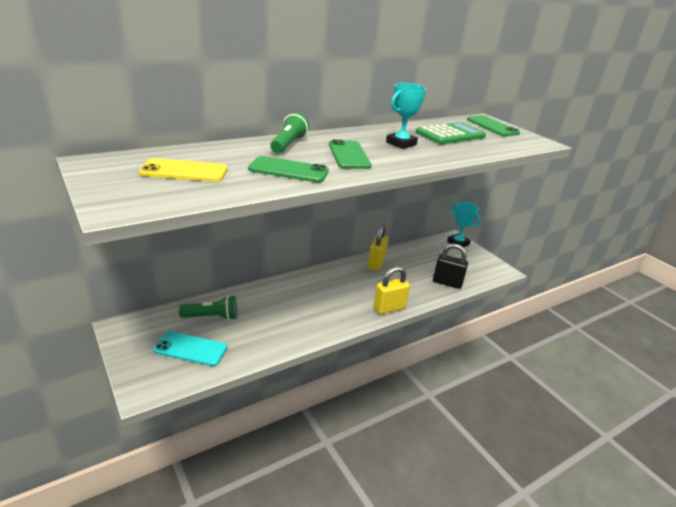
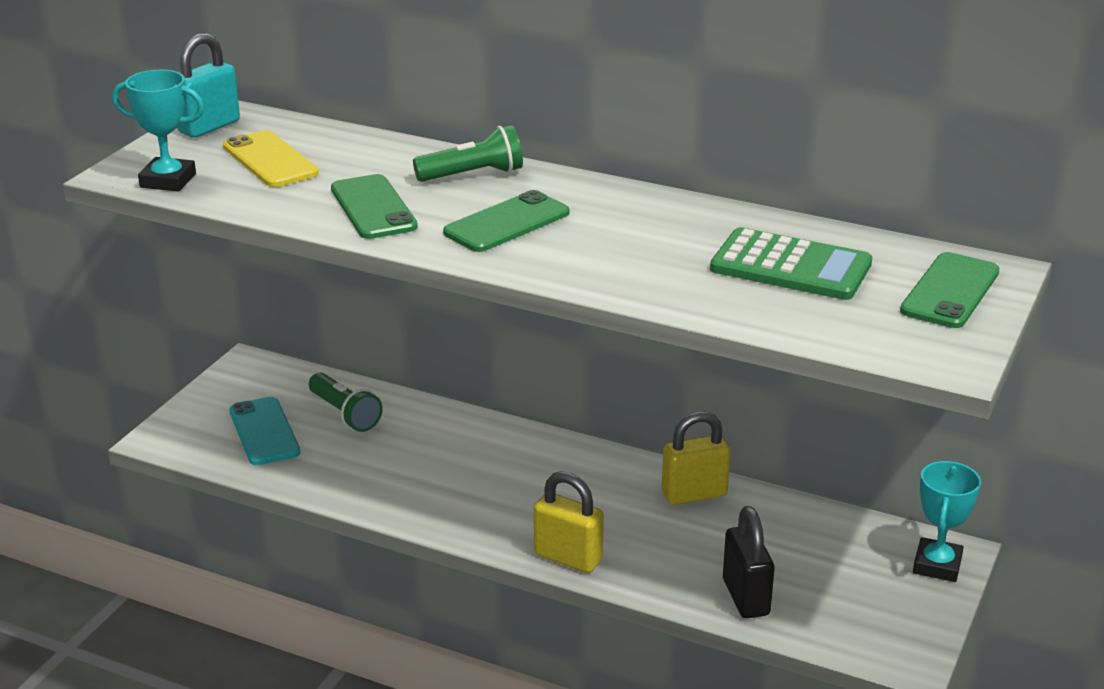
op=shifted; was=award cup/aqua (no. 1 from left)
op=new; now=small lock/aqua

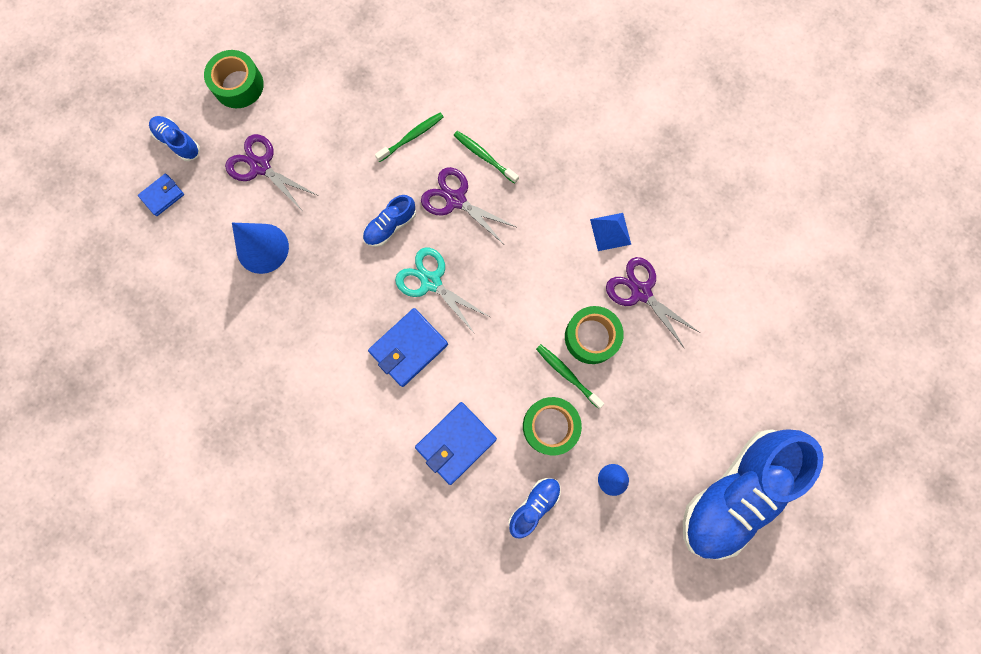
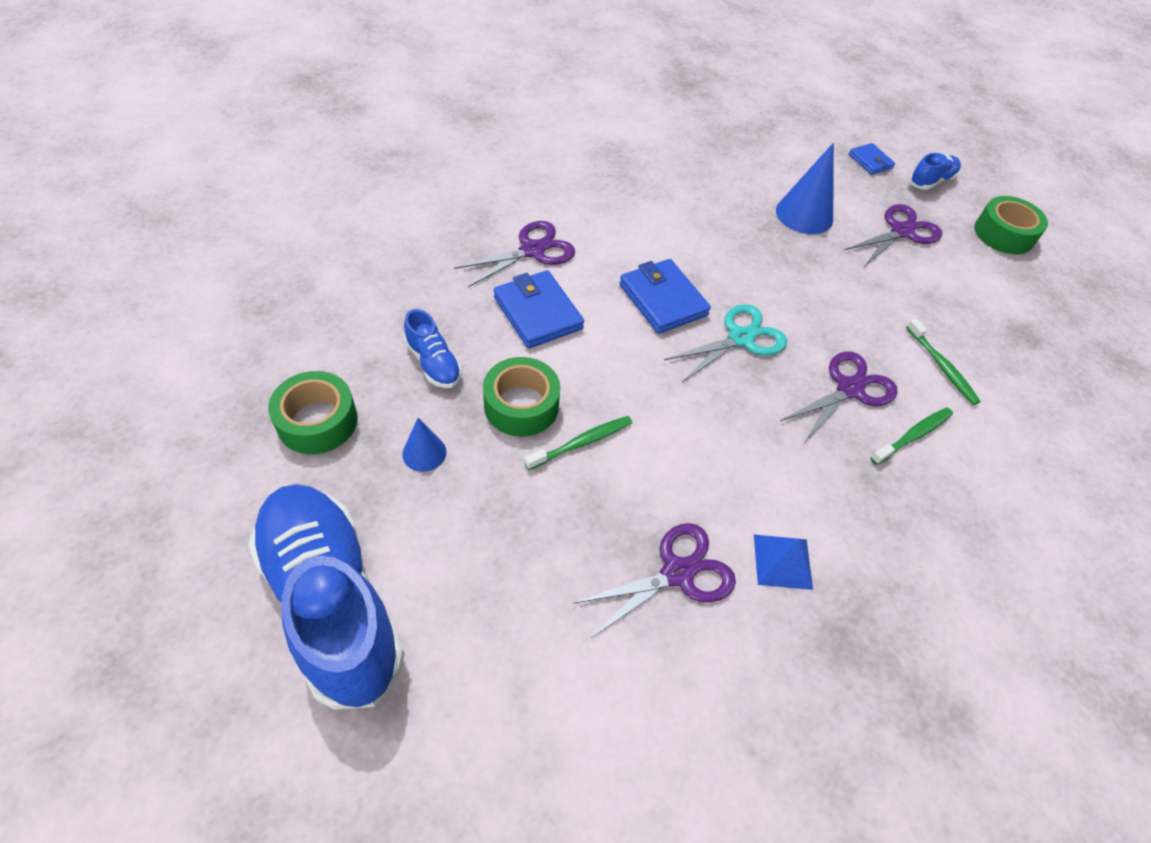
op=shifted; was=tape/green (no. 3 from left in the first image); now=tape/green (no. 1 from left)
op=new; now=pair of scissors/royal purple (no. 1 from left)
op=gone; was=shoe/royal blue (no. 2 from left)

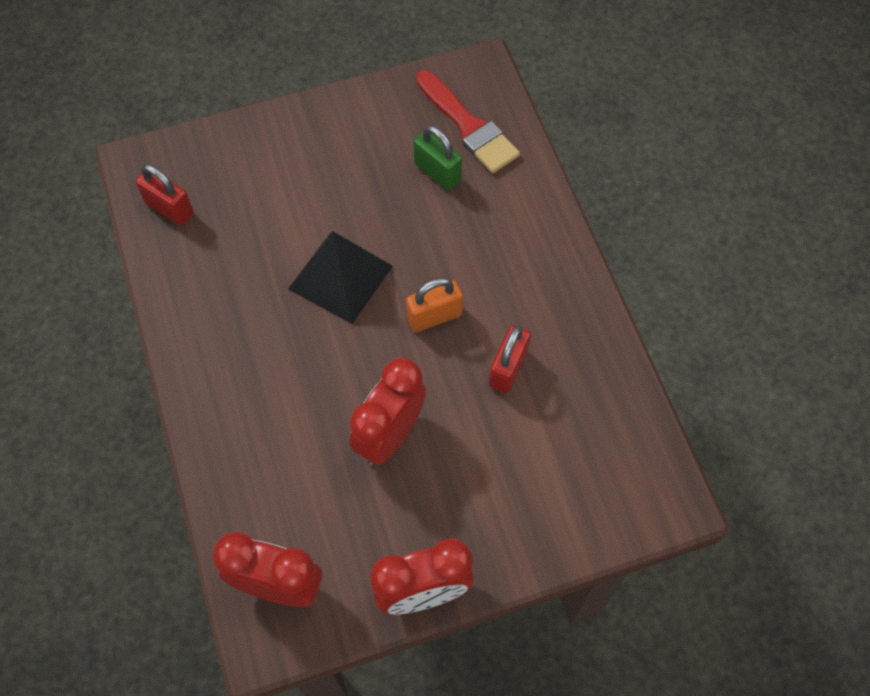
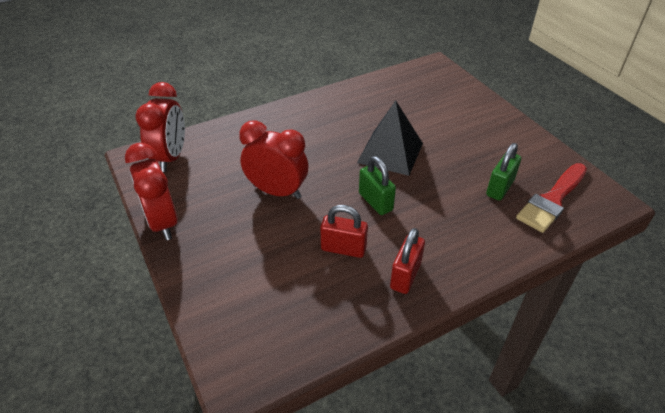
op=repainted; was=small lock/orange; now=small lock/green (no. 1 from left)
op=shifted; was=small lock/red (no. 1 from left in the first image); now=small lock/red (no. 2 from left)

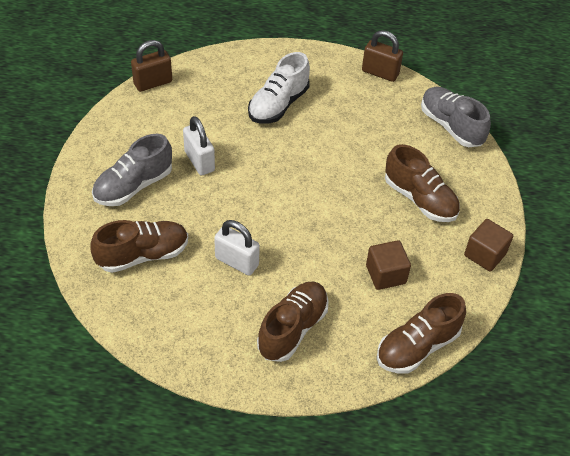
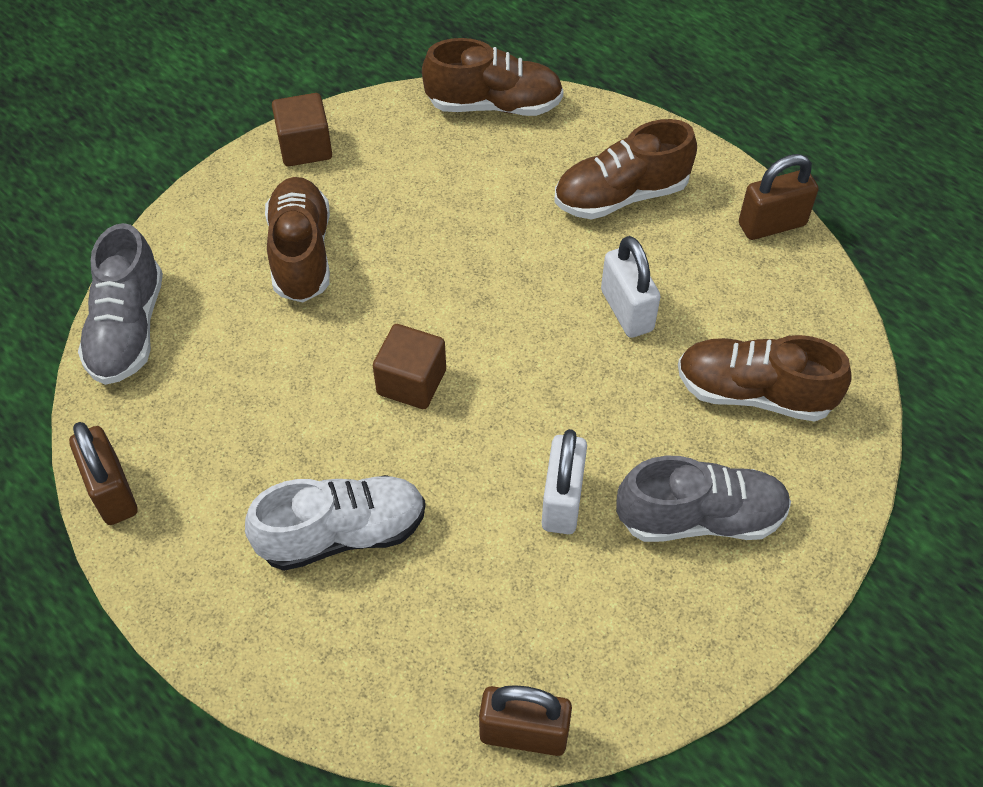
op=shifted; was=solid cube/russet (no. 1 from left in the first image); now=solid cube/russet (no. 2 from left)
op=new; now=small lock/russet (no. 3 from left)

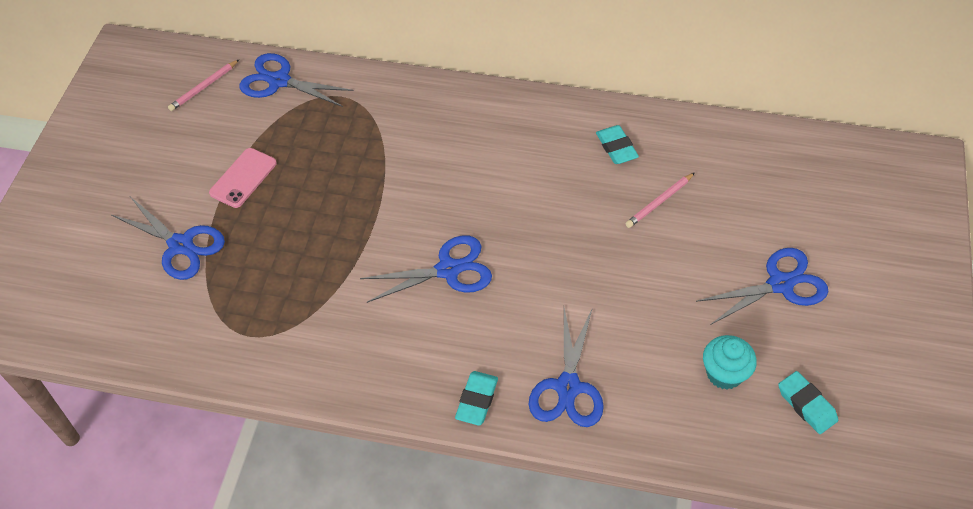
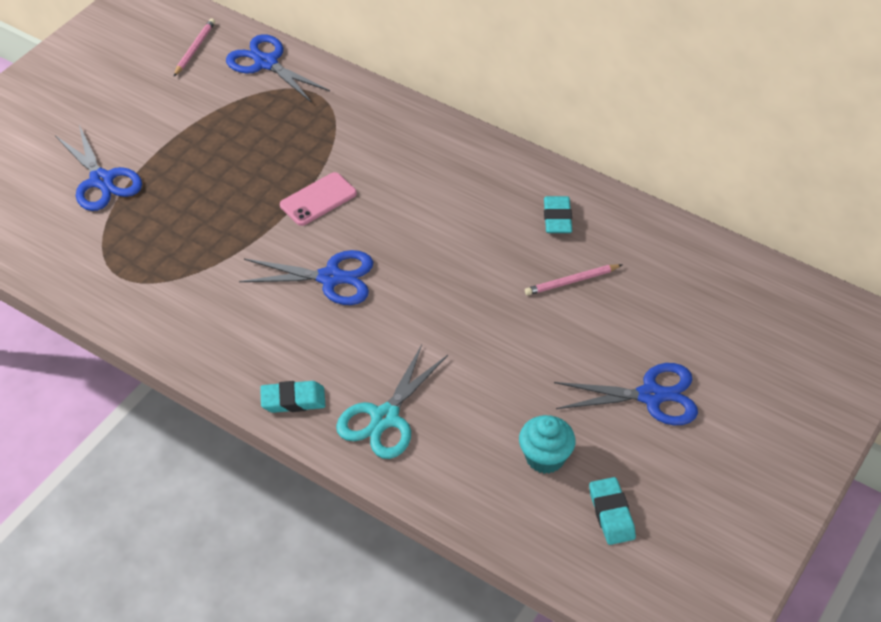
op=rotated; was=wooden pencil/rose-pink (no. 1 from left); clockwise=135
op=rotated; was=eraser/aqua (no. 1 from left); clockwise=45
op=shifted; was=phone/rose-pink
op=repainted; was=pair of scissors/royal blue (no. 4 from left); now=pair of scissors/aqua

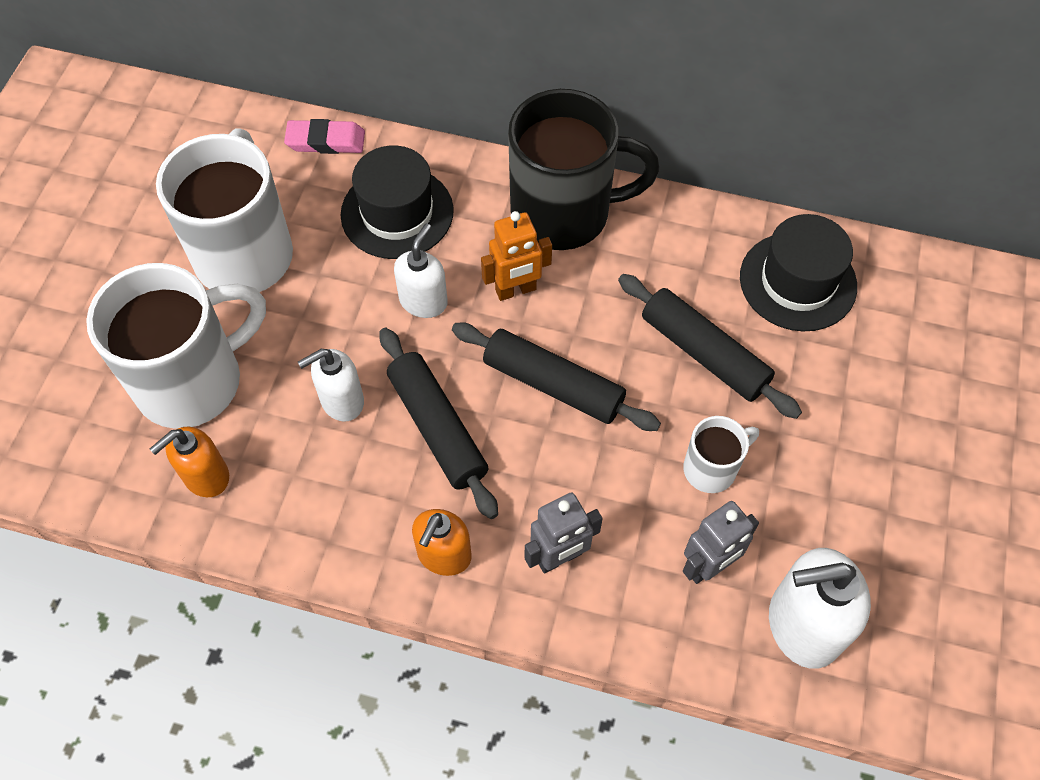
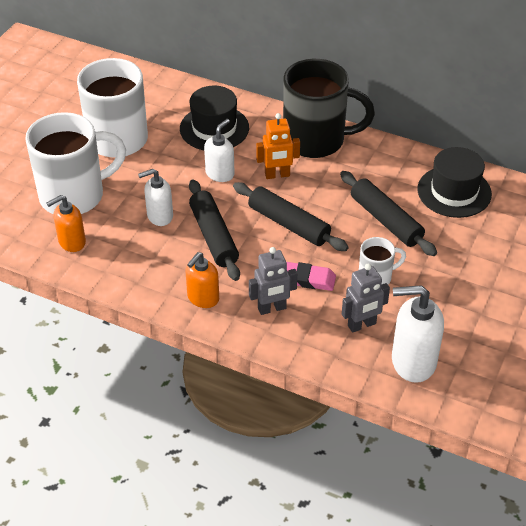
op=shifted; was=eraser/rose-pink

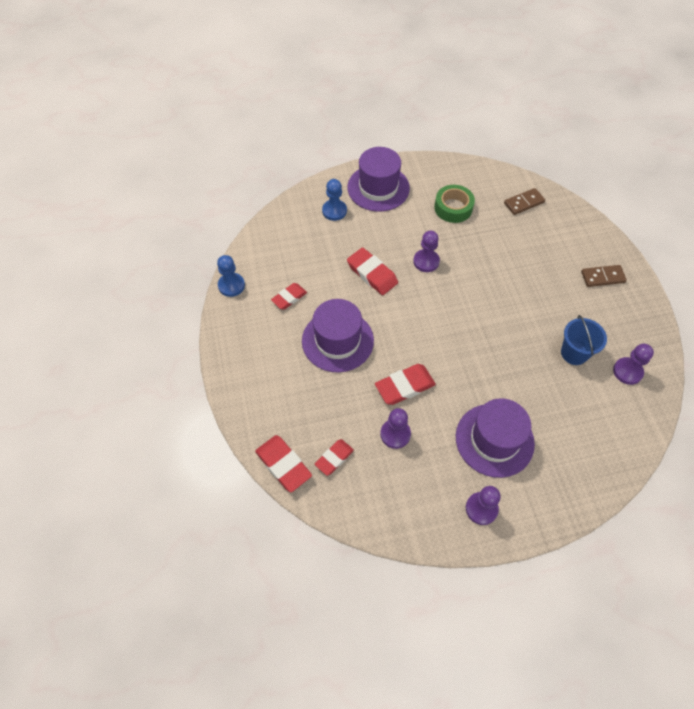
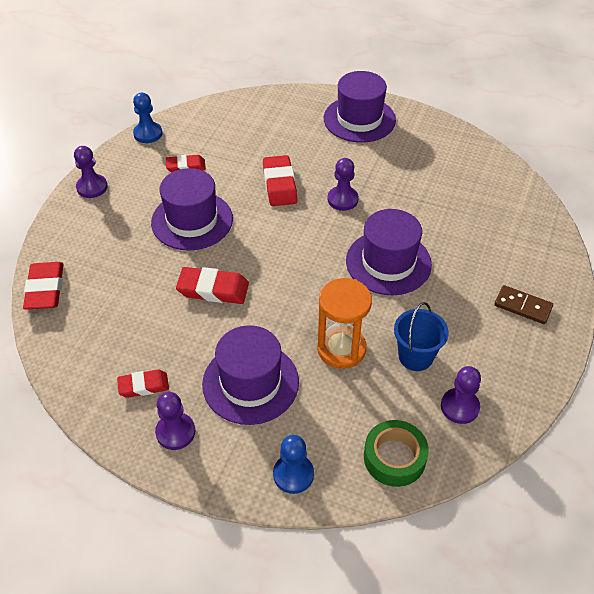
op=shifted; was=chess pawn/royal purple (no. 1 from left)
op=shifted; was=eraser/red (no. 3 from left in the first image); now=eraser/red (no. 2 from left)
op=shifted; was=chess pawn/royal blue (no. 2 from left)
op=new; now=sand timer/orange
op=new; now=top hat/royal purple (no. 4 from left)
op=shifted; was=tape/green
op=gone; was=domino tile/russet (no. 1 from left)

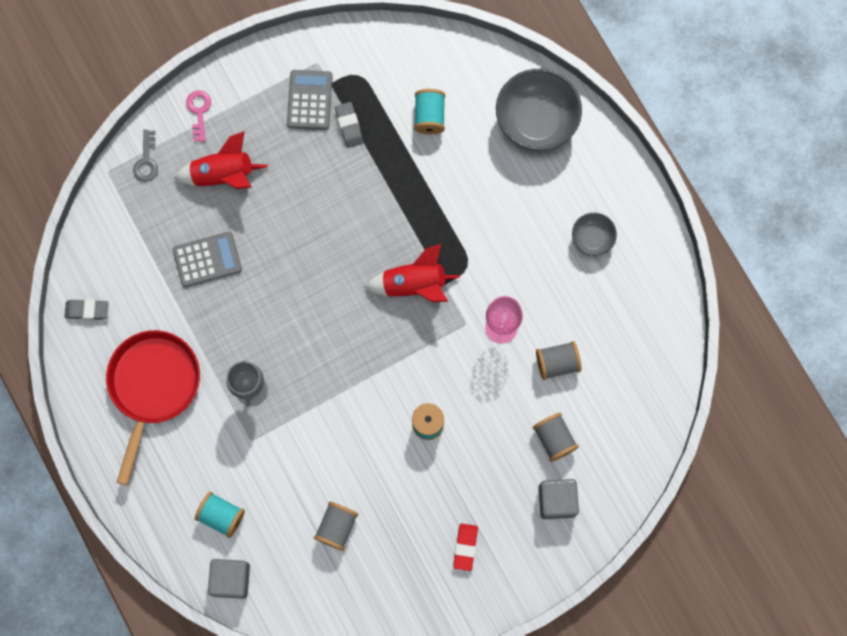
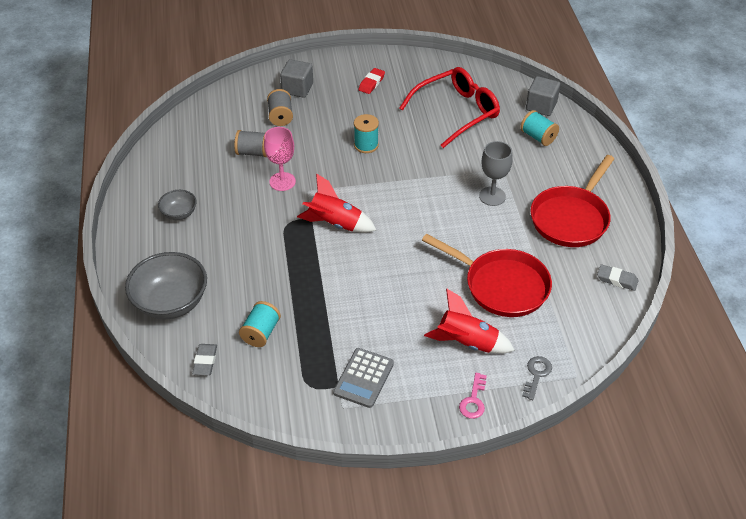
op=shifted; was=eraser/grey (no. 2 from left in the first image); now=eraser/grey (no. 1 from left)
op=swapped; was=reel of thread/grey (no. 1 from left); now=eyeglasses/red
op=swapped; was=adding machine/grey (no. 1 from left); now=skillet/red (no. 1 from left)

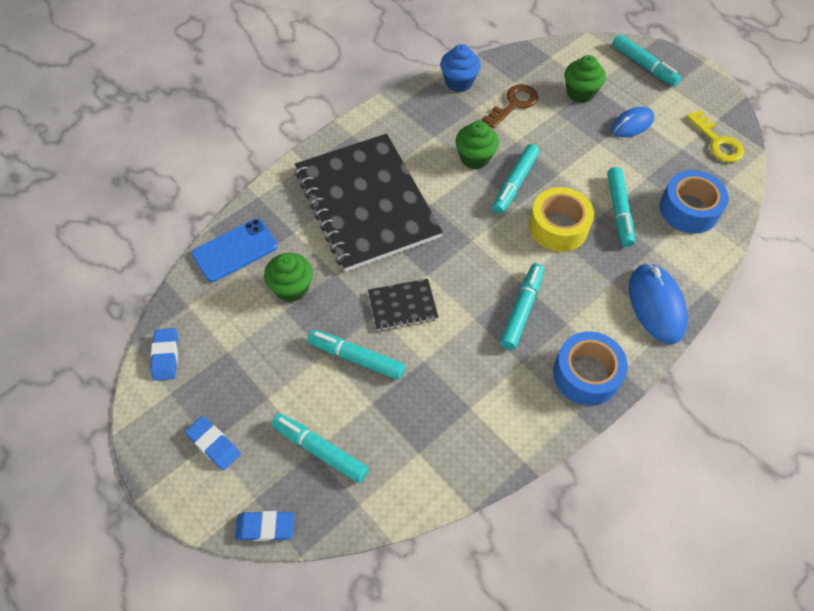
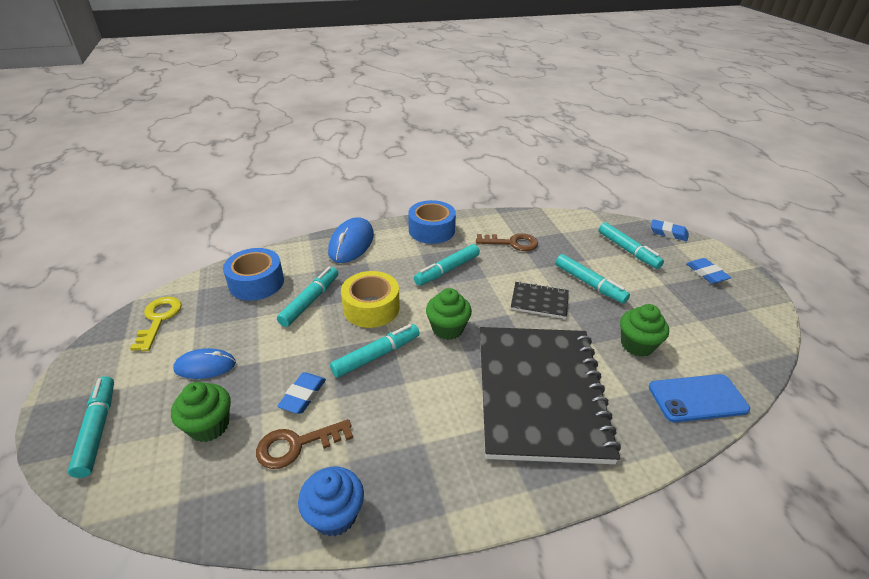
op=shifted; was=eraser/royal blue (no. 1 from left)
op=shifted; was=muffin/green (no. 2 from left)
op=new; now=door key/russet (no. 2 from left)

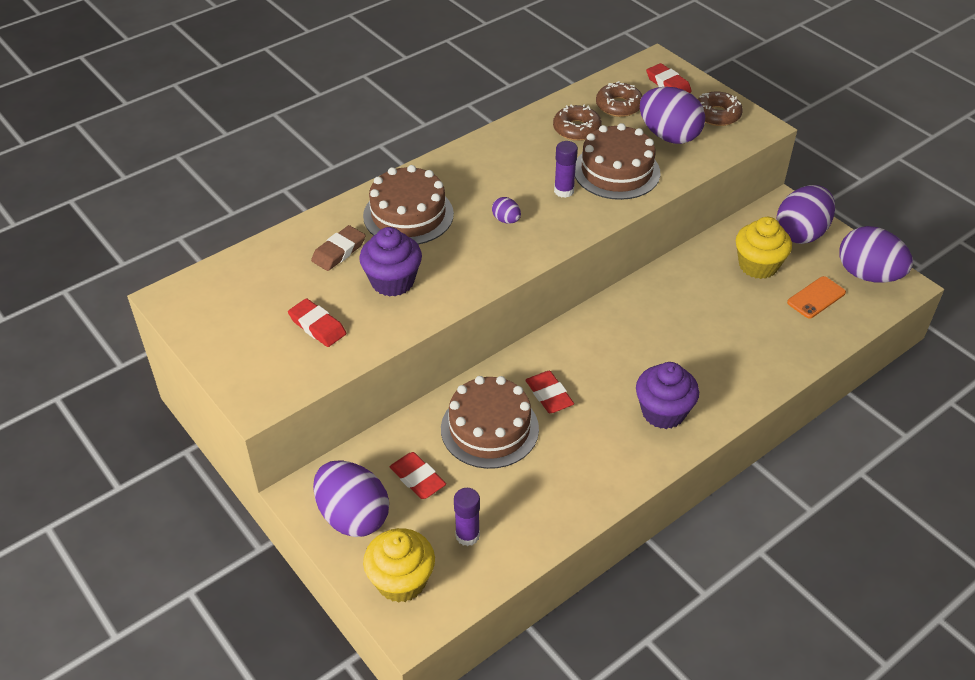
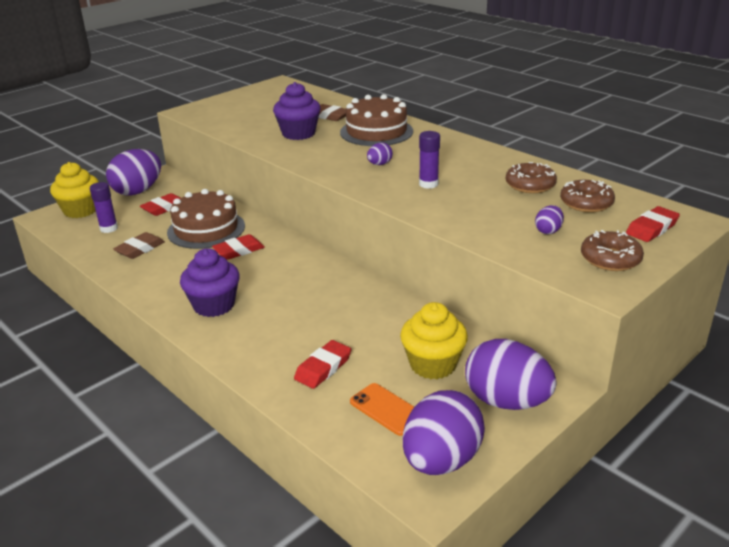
op=new; now=eraser/russet (no. 1 from left)
op=shifted; was=eraser/red (no. 1 from left in the first image); now=eraser/red (no. 3 from left)
op=scaled; was=egg/royal purple (no. 3 from left in the first image); ratio=0.45
op=gone; was=layer cake/russet (no. 3 from left)

